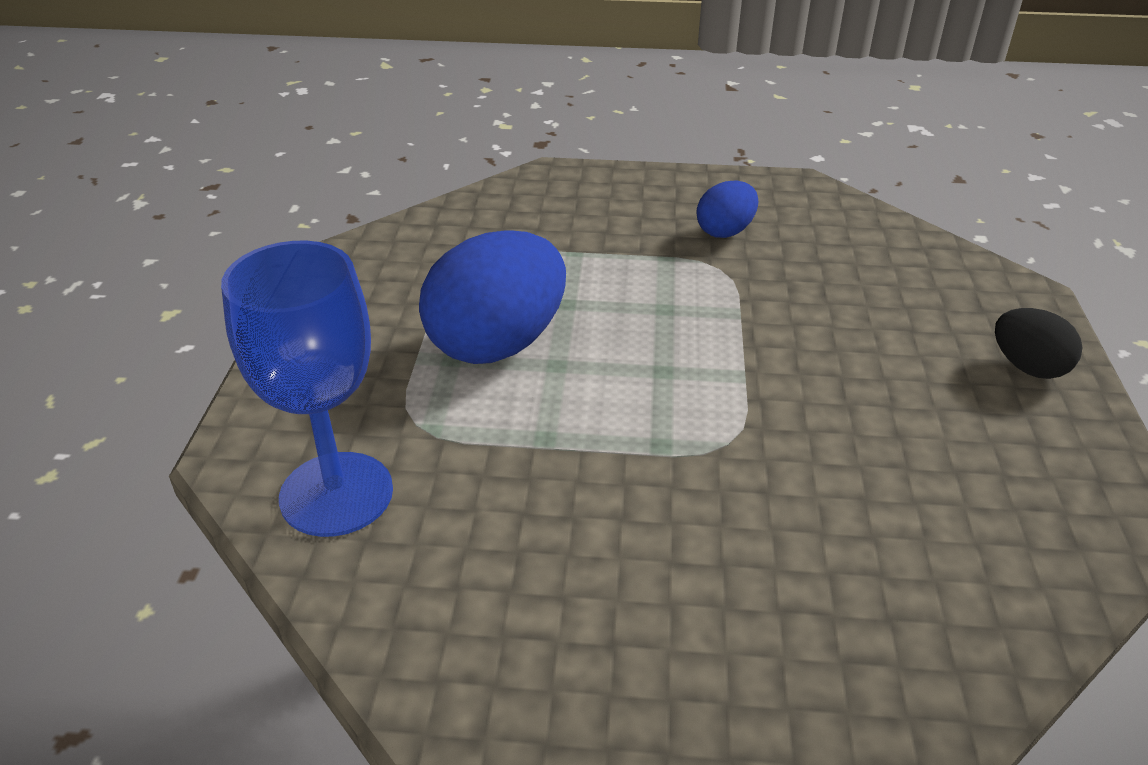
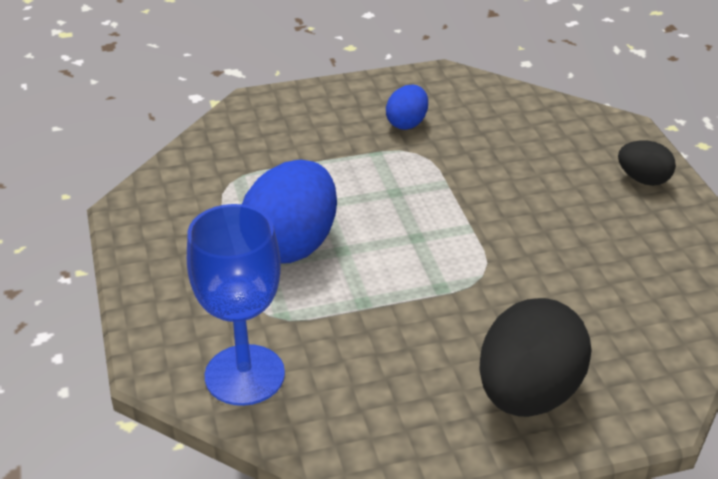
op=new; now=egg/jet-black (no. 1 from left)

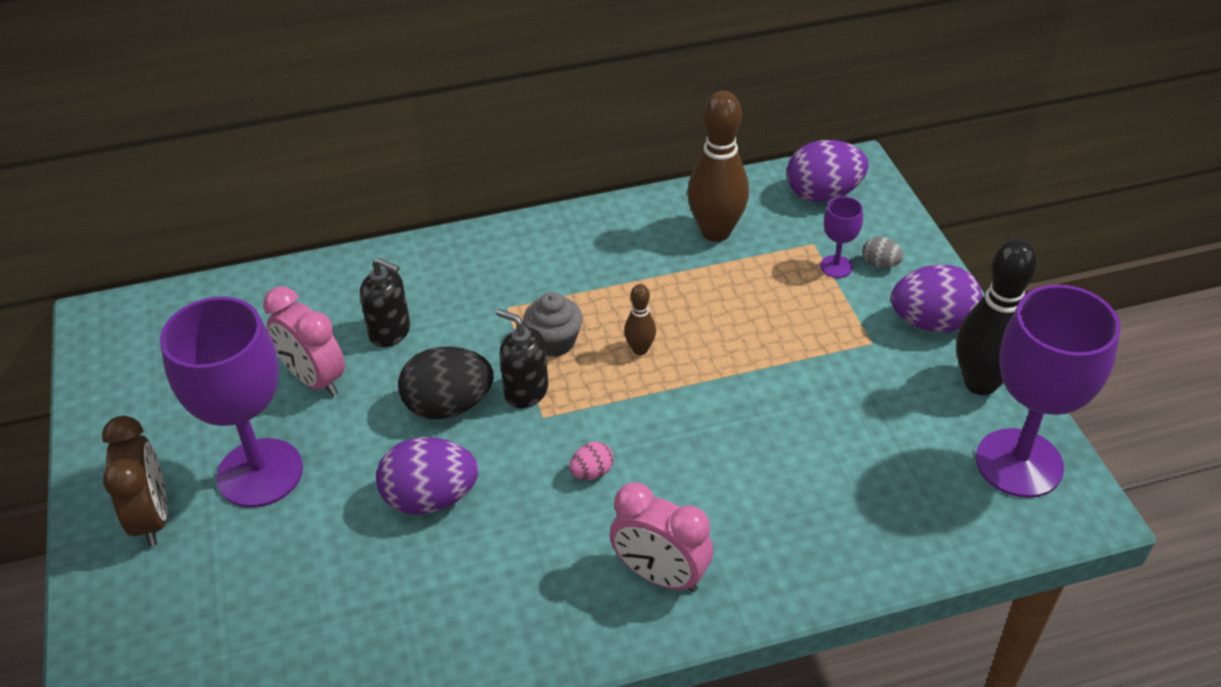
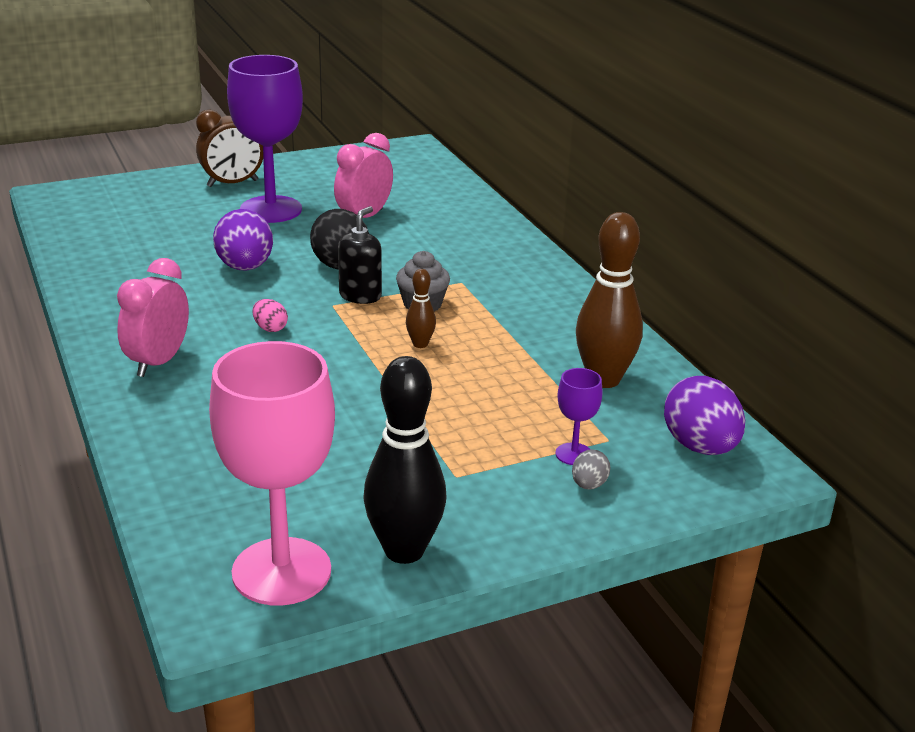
op=repainted; was=goblet/royal purple (no. 3 from left); now=goblet/rose-pink
op=gone; was=pump bottle/jet-black (no. 1 from left)
op=gone; was=egg/royal purple (no. 3 from left)

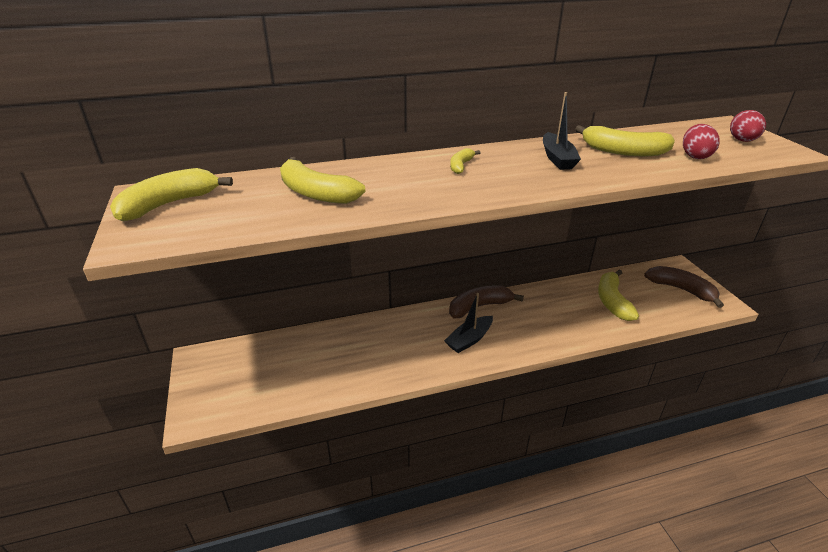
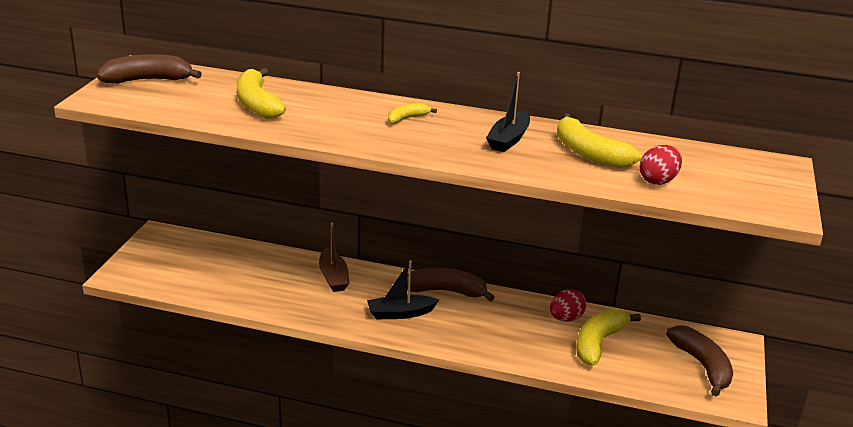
op=repainted; was=banana/golden (no. 1 from left); now=banana/russet (no. 1 from left)
op=new; now=sailboat/russet
op=shifted; was=egg/red (no. 2 from left in the first image); now=egg/red (no. 1 from left)

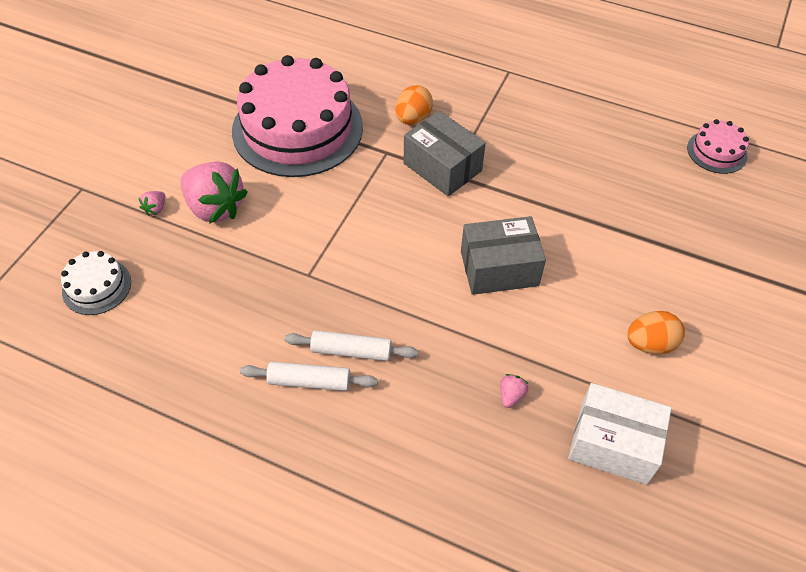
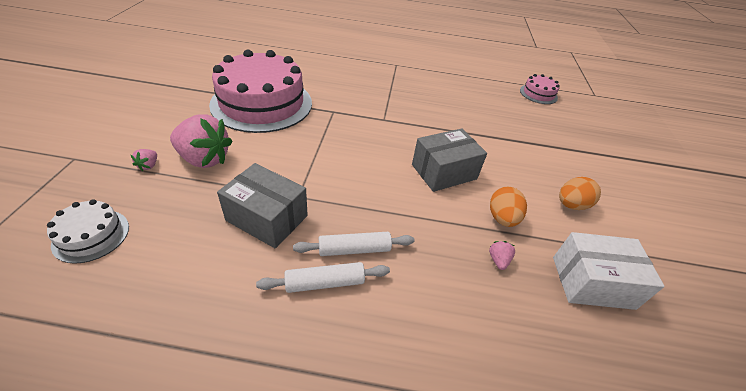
op=shifted; was=box/grey (no. 1 from left)
op=shifted; was=egg/orange (no. 1 from left)

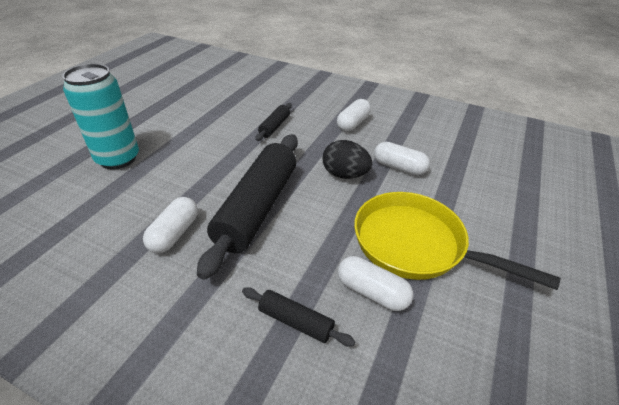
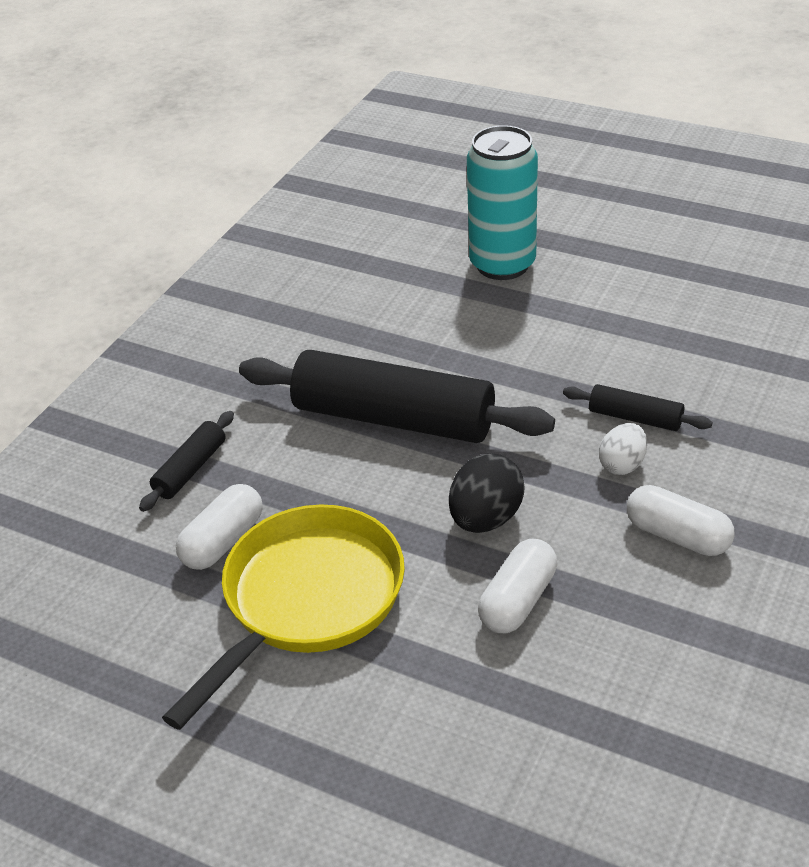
op=new; now=egg/white
op=gone; was=pill/white (no. 1 from left)

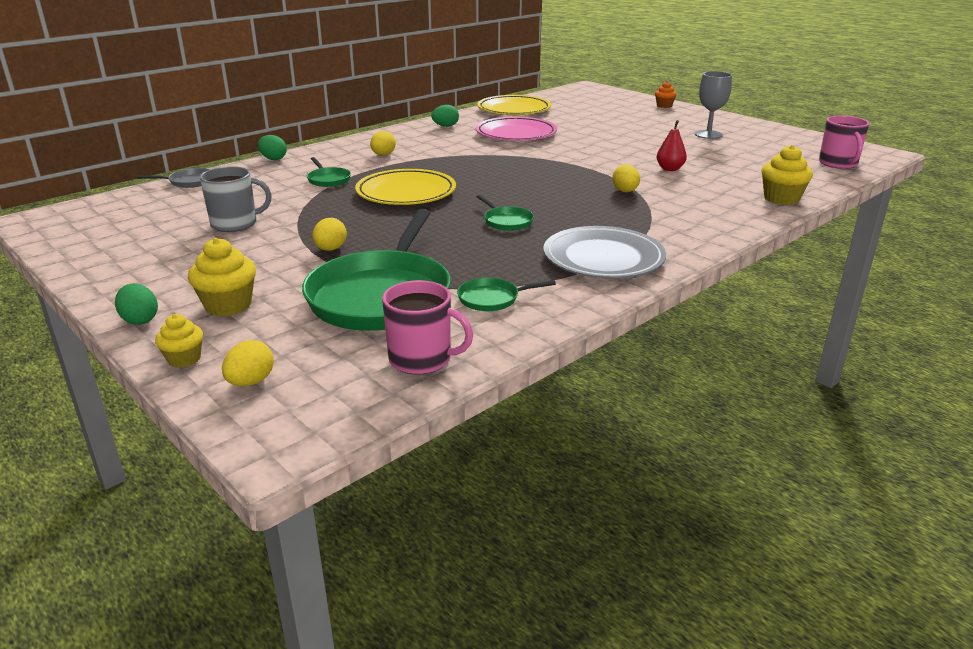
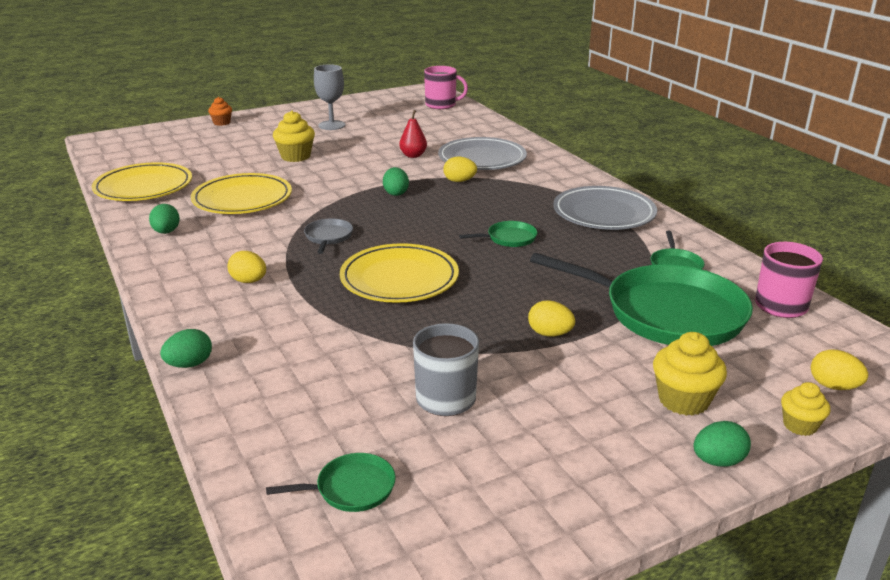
op=repainted; was=flat dish/rose-pink; now=flat dish/golden (no. 2 from left)
op=shifted; was=skillet/green (no. 1 from left)
op=shifted; was=muffin/golden (no. 3 from left in the first image); now=muffin/golden (no. 1 from left)
op=shifted; was=skillet/grey
op=new; now=egg/green (no. 3 from left)
op=new; now=flat dish/grey (no. 1 from left)

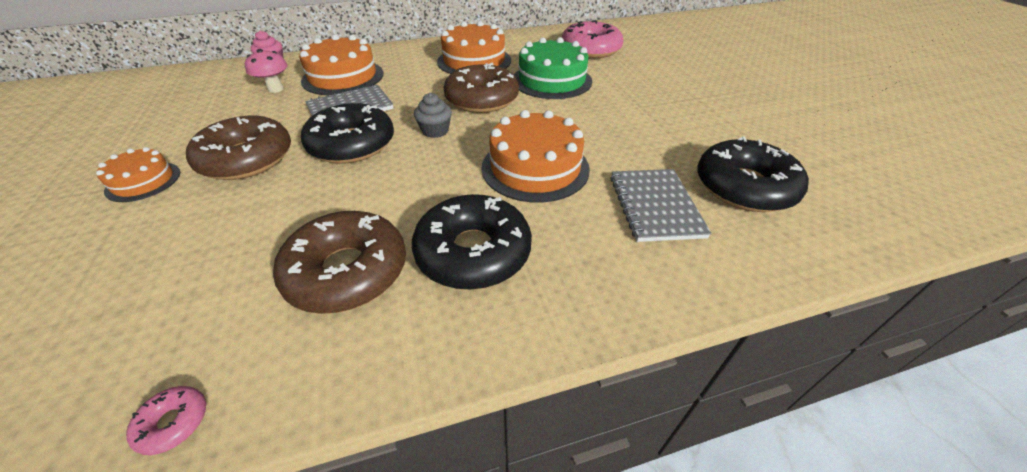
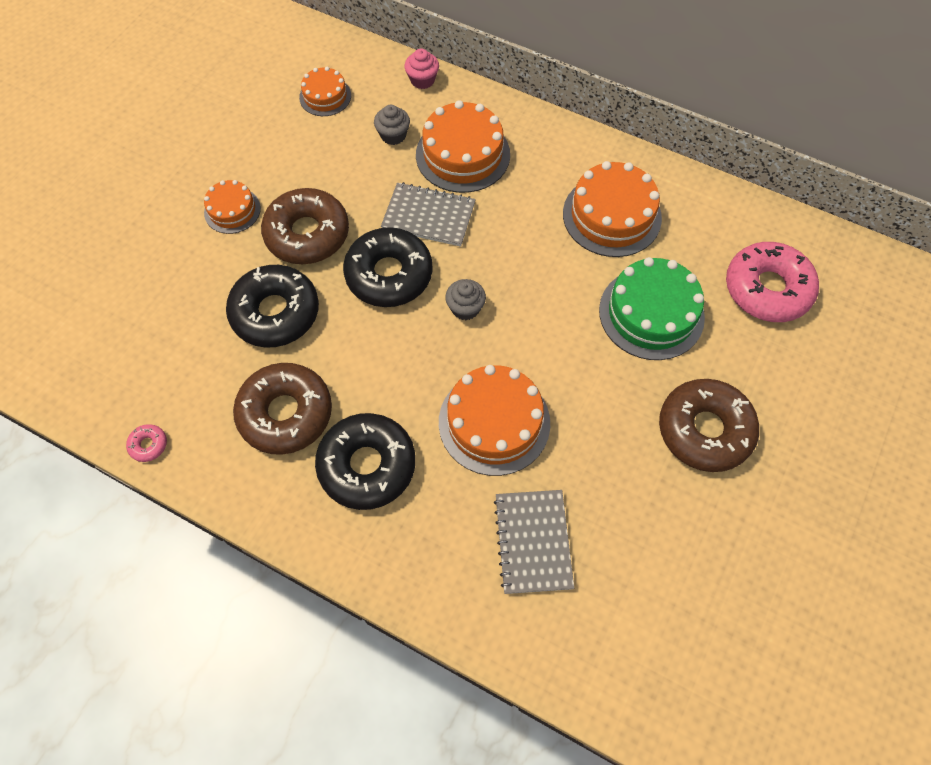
op=shifted; was=glazed donut/jet-black (no. 3 from left in the first image); now=glazed donut/jet-black (no. 1 from left)
op=new; now=layer cake/orange (no. 2 from left)
op=swapped; was=toadstool/rose-pink; now=muffin/grey (no. 1 from left)
op=rotated; was=notebook/grey (no. 2 from left); clockwise=-45
op=shifted; was=glazed donut/russet (no. 3 from left)

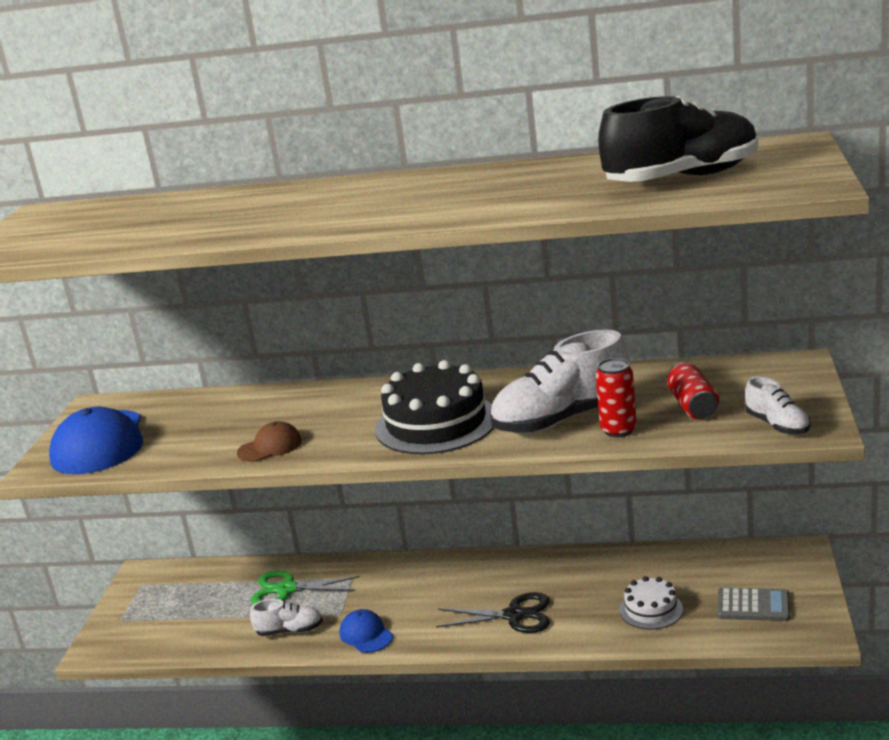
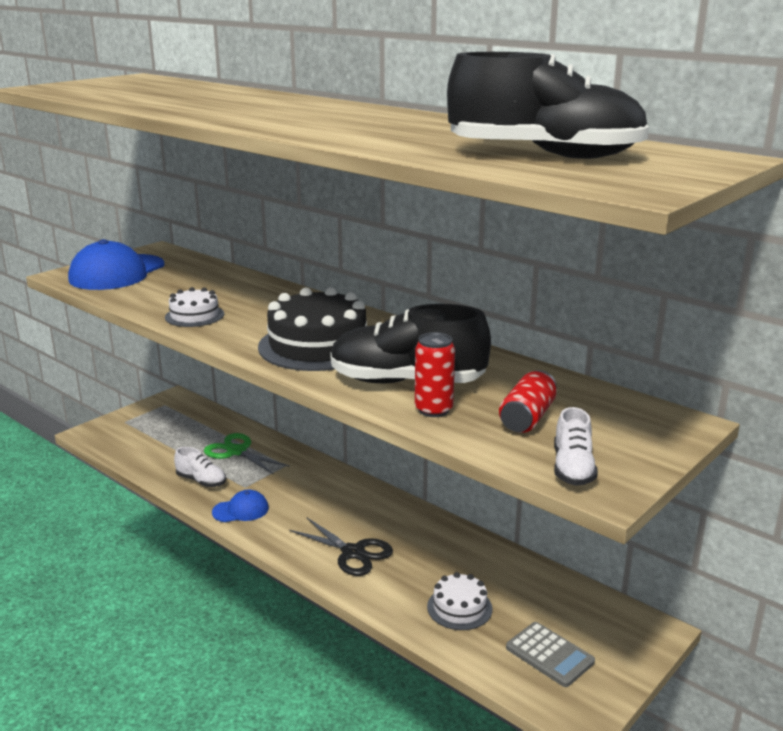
op=swapped; was=peaked cap/russet; now=layer cake/white (no. 1 from left)
op=rotated; was=peaked cap/royal blue (no. 2 from left); clockwise=75
op=repainted; was=shoe/white (no. 2 from left); now=shoe/jet-black (no. 1 from left)

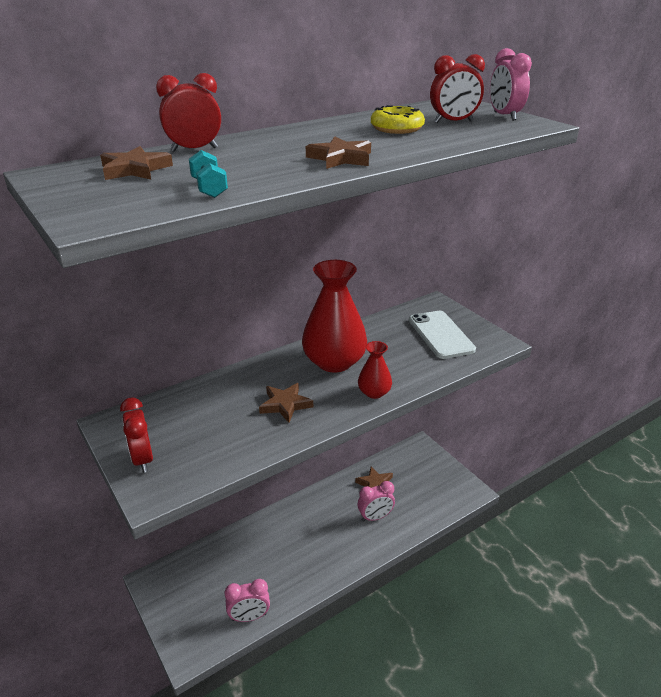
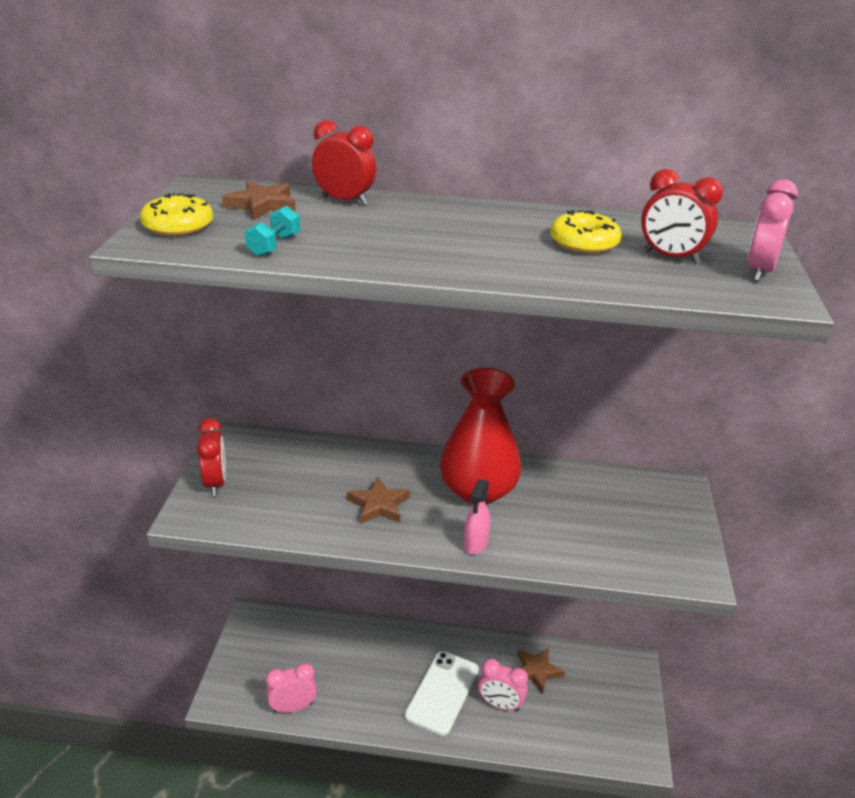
op=new; now=glazed donut/golden (no. 1 from left)
op=rotated; was=bedside clock/red (no. 1 from left); clockwise=150
op=rotated; was=bedside clock/rose-pink (no. 1 from left); clockwise=135
op=shifted; was=phone/white
op=swapped; was=vase/red (no. 2 from left); now=spray bottle/rose-pink
op=gone; was=star/russet (no. 3 from left)

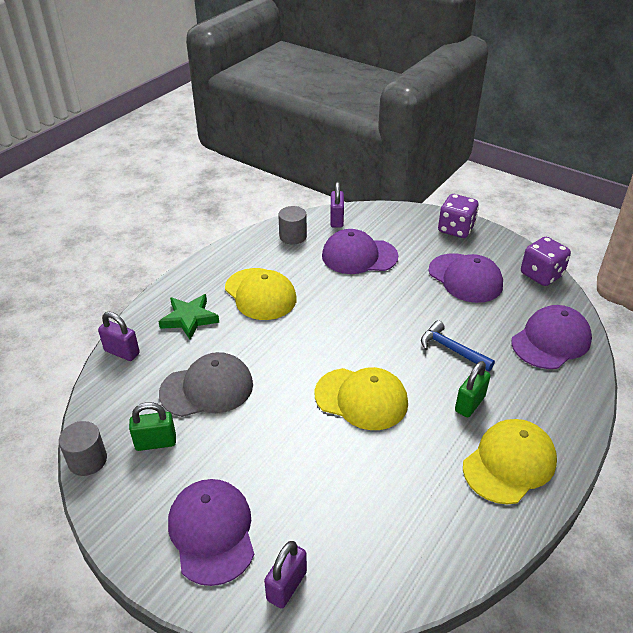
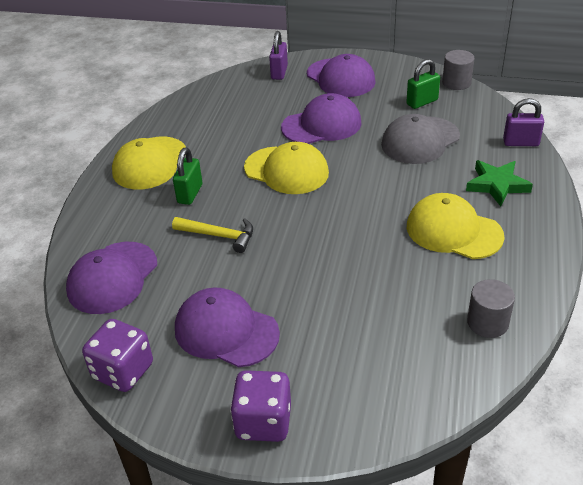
op=repainted; was=hammer/royal blue; now=hammer/golden
op=rotated; was=peaked cap/golden (no. 2 from left); clockwise=-150
op=shifted; was=peaked cap/royal purple (no. 2 from left in the first image); now=peaked cap/royal purple (no. 3 from left)
op=gone; was=small lock/royal purple (no. 3 from left)

